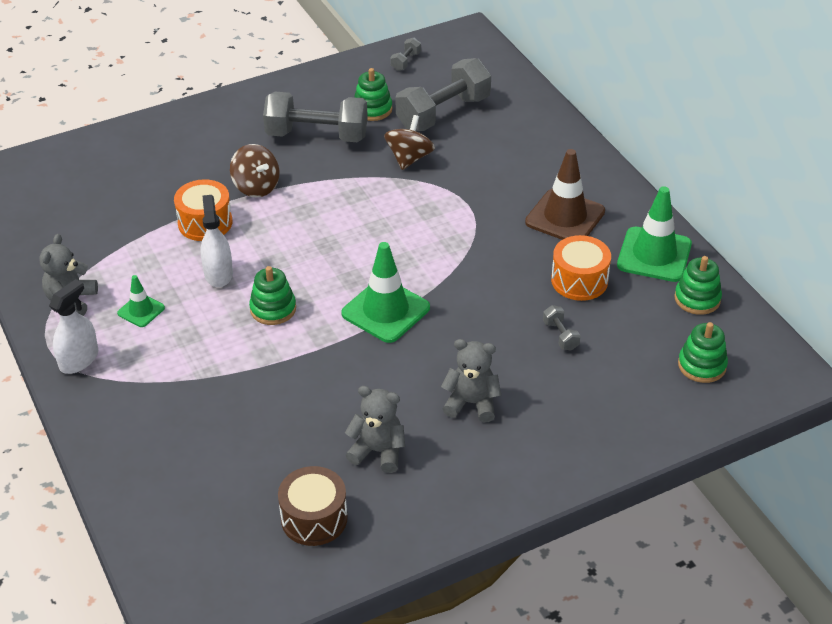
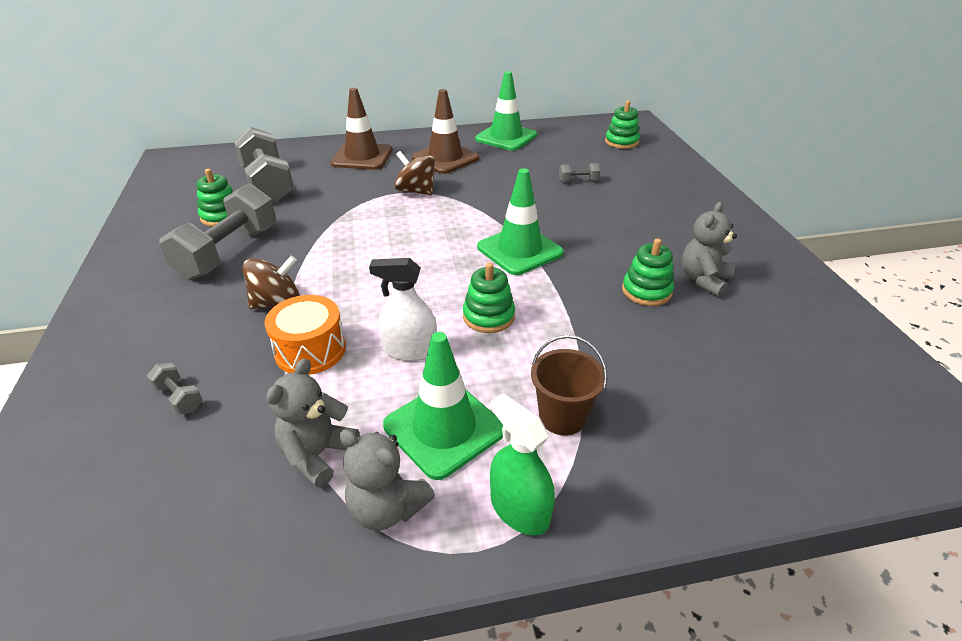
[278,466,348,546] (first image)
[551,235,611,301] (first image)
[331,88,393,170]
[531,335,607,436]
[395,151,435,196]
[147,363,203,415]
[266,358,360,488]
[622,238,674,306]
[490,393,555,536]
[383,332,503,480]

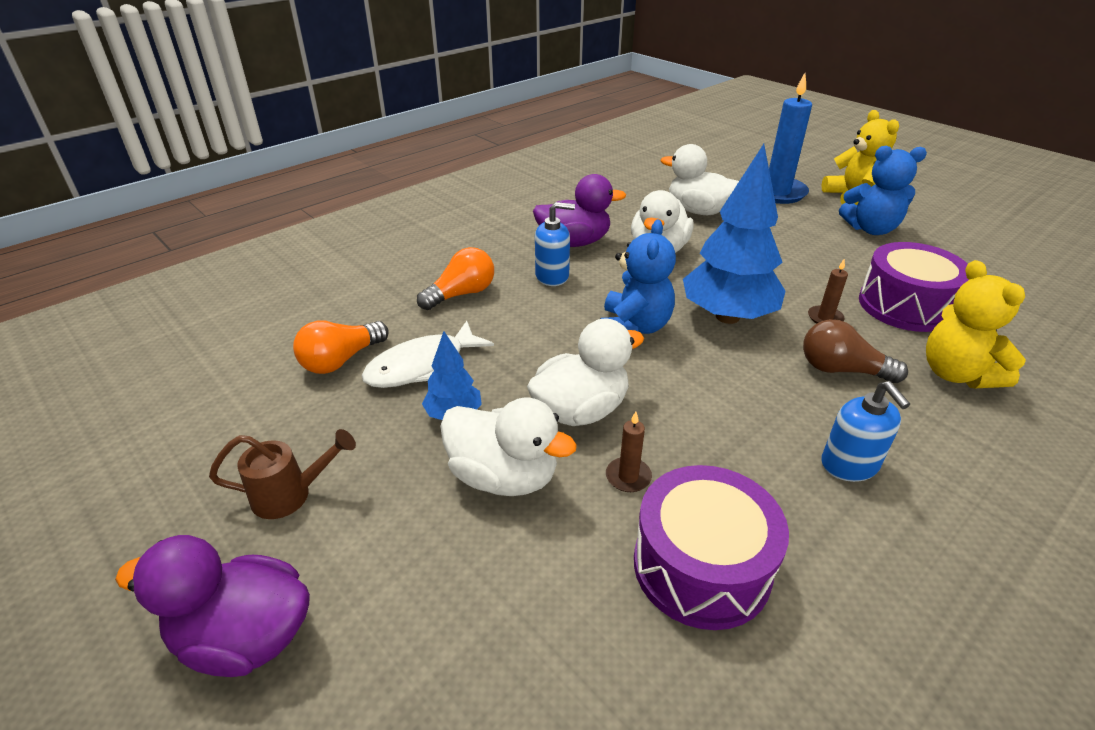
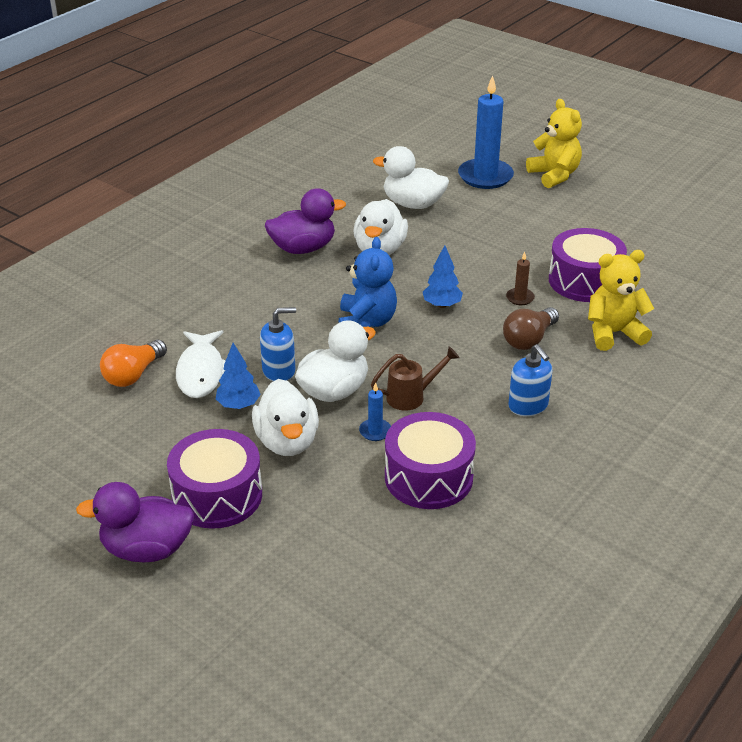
[417,247,494,310] (first image)
[839,146,927,235] (first image)
[167,429,262,529]
[371,346,460,411]
[260,307,296,381]
[359,382,391,441]
[176,330,226,398]
[252,379,319,456]
[503,307,559,350]
[588,250,654,351]
[423,245,463,308]

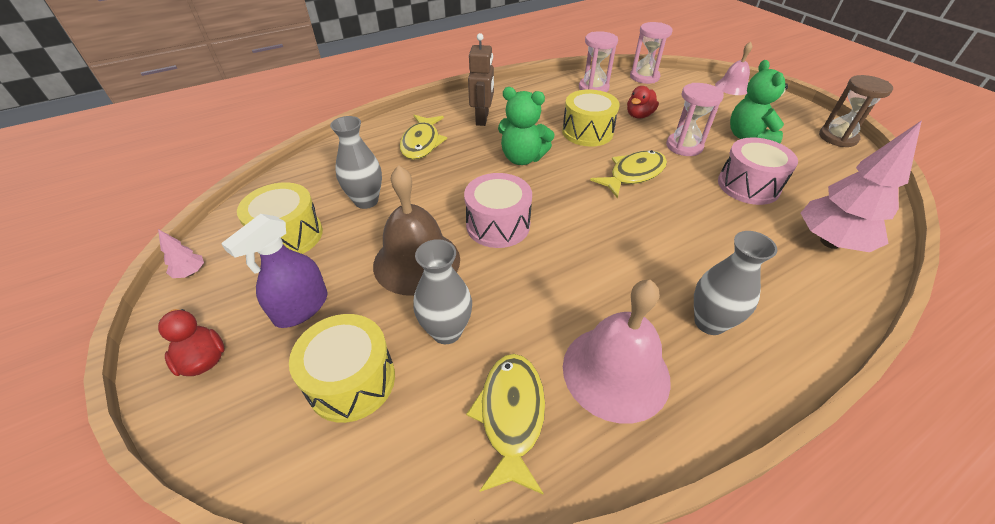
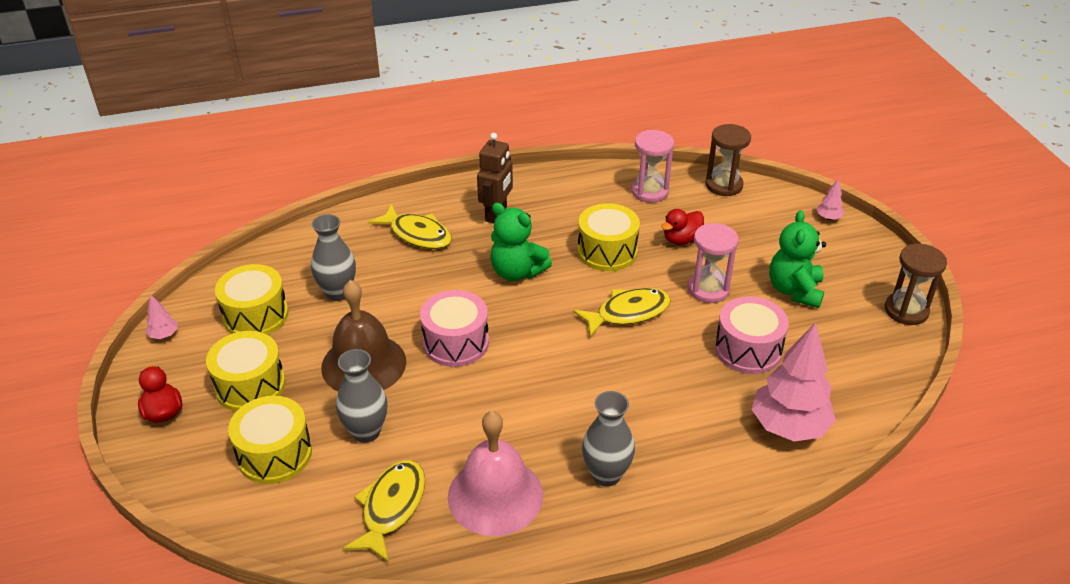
[206,331,285,411]
[816,179,844,220]
[705,124,751,196]
[368,204,452,249]

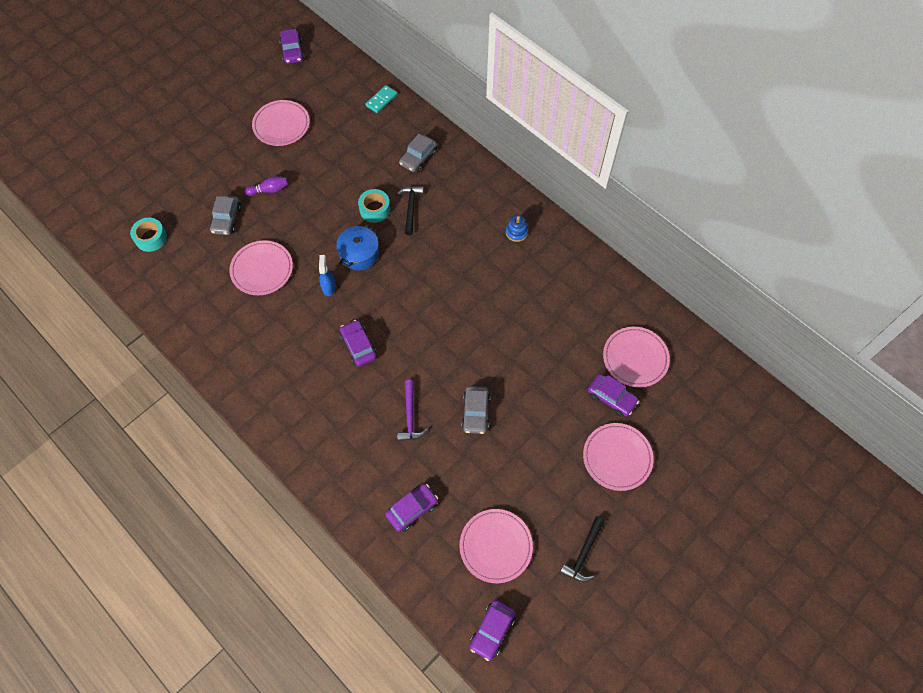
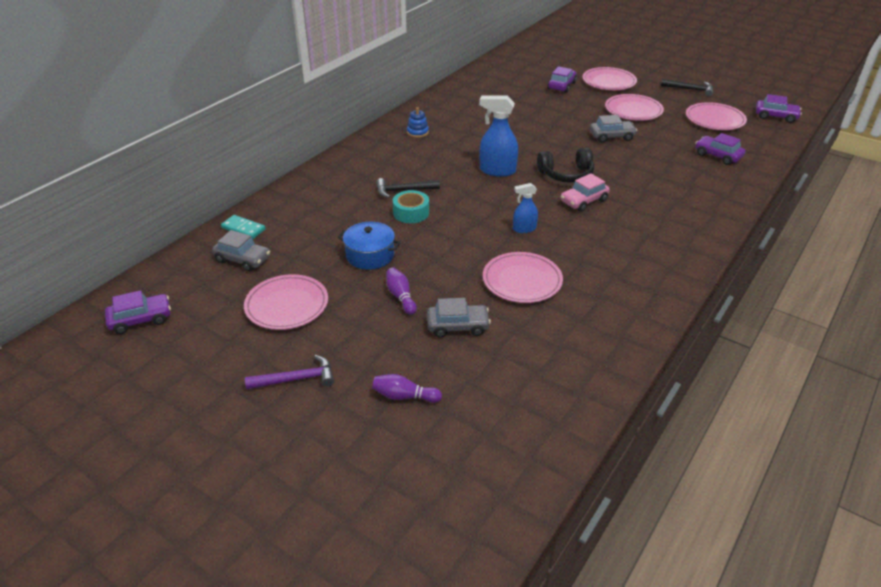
[130,218,167,252] (first image)
[372,374,442,403]
[479,96,518,177]
[537,147,594,183]
[338,222,401,270]
[245,355,334,389]
[212,230,270,272]
[605,94,664,121]
[561,173,610,212]

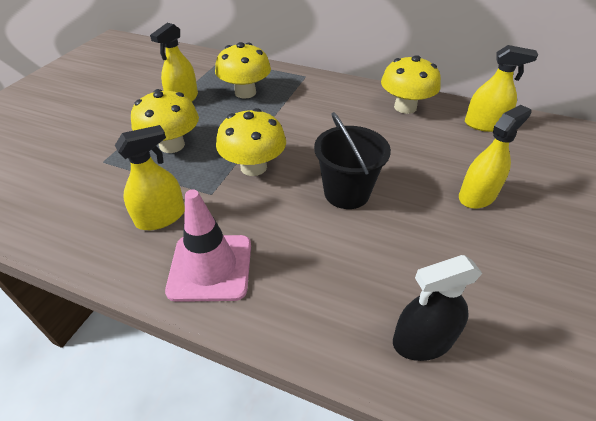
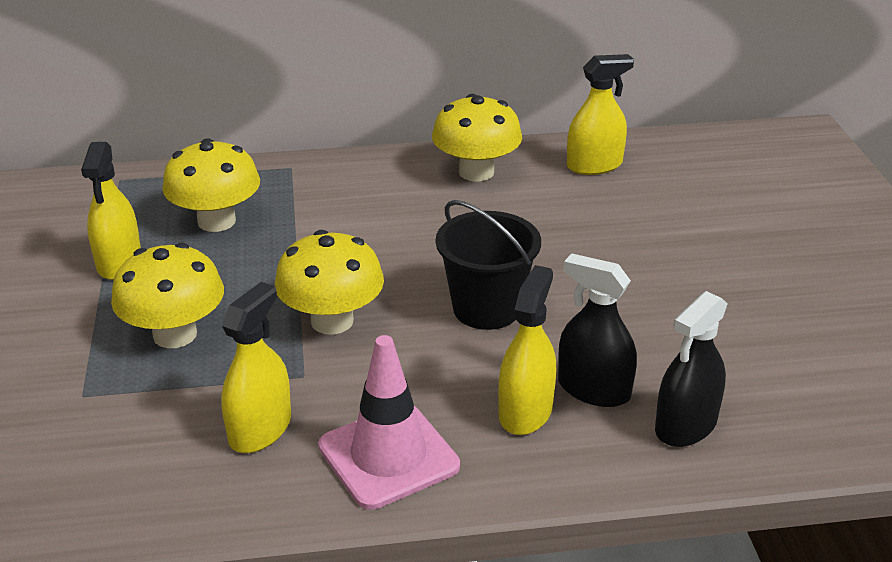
[558,254,637,407]
[498,265,556,435]

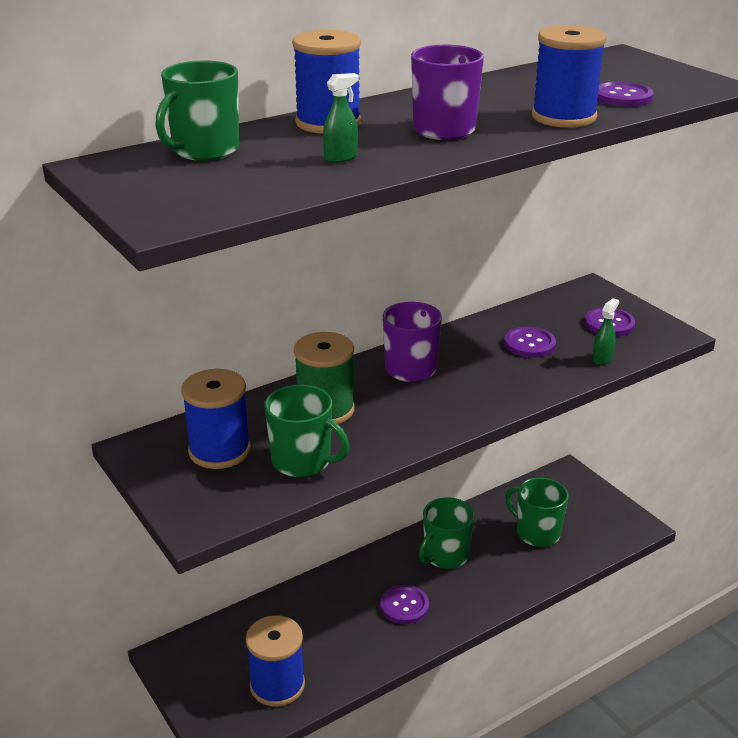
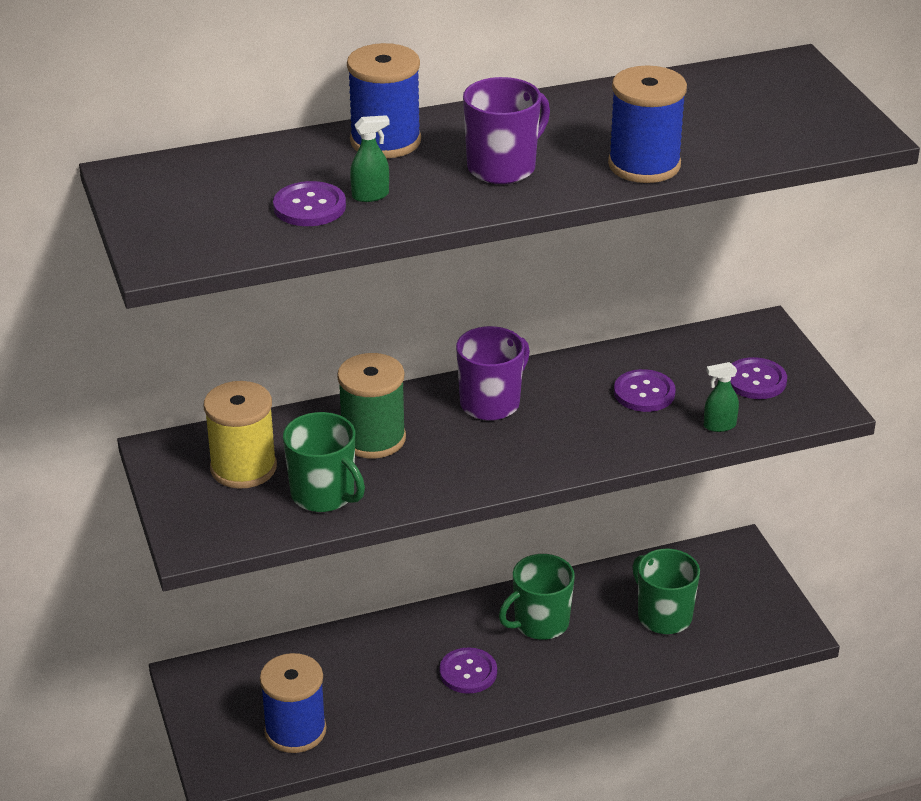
[155,60,239,161] (first image)
[273,181,346,226]
[204,381,277,489]
[704,362,739,432]

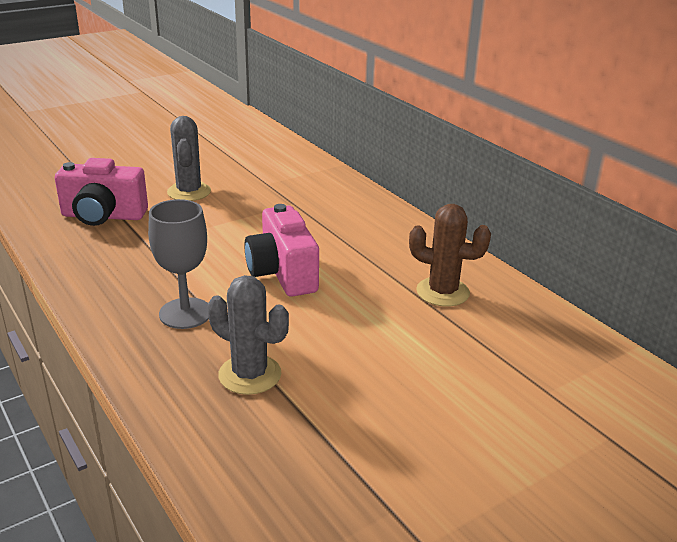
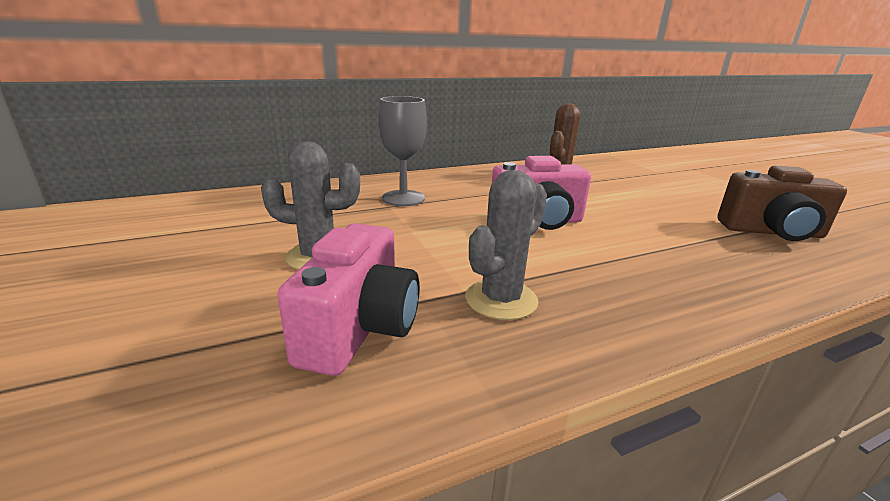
[718,166,847,241]
[379,96,427,206]
[465,170,547,320]

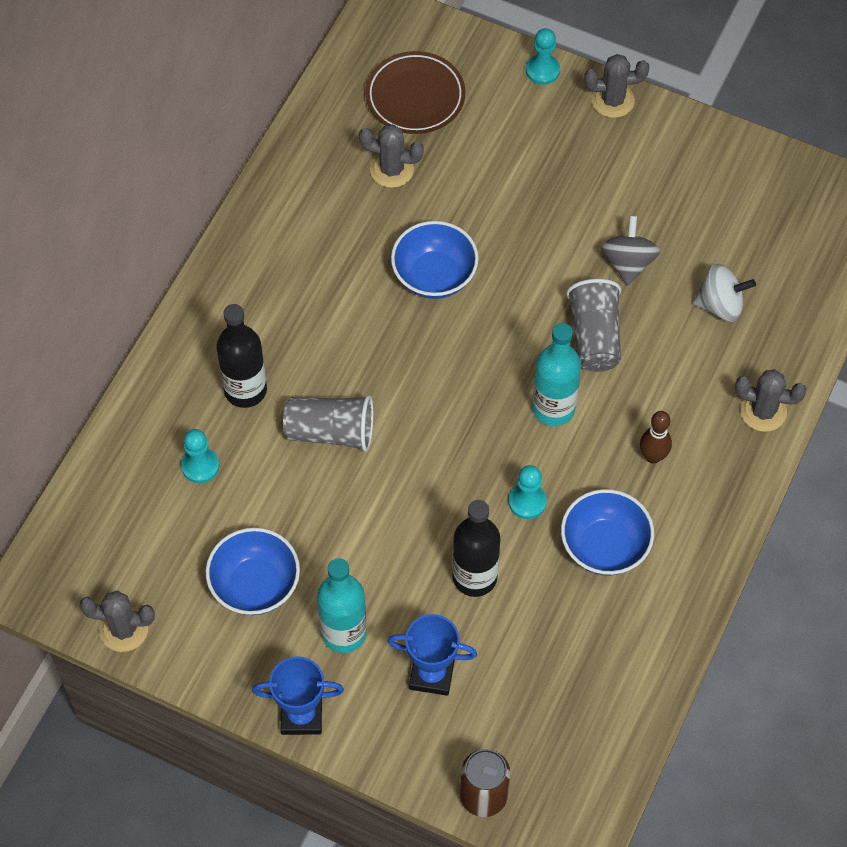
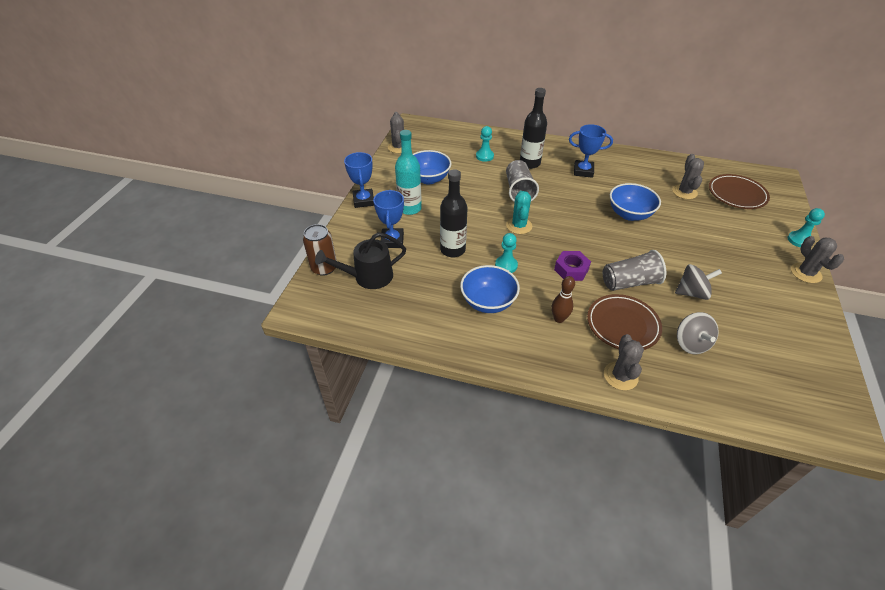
[315,232,406,289]
[506,191,532,234]
[569,124,613,178]
[587,294,662,350]
[554,251,591,281]
[677,312,719,354]

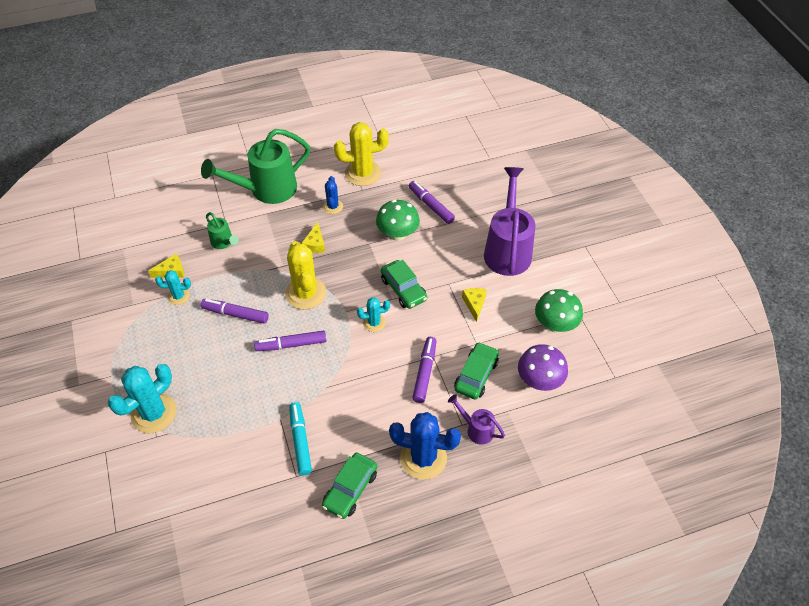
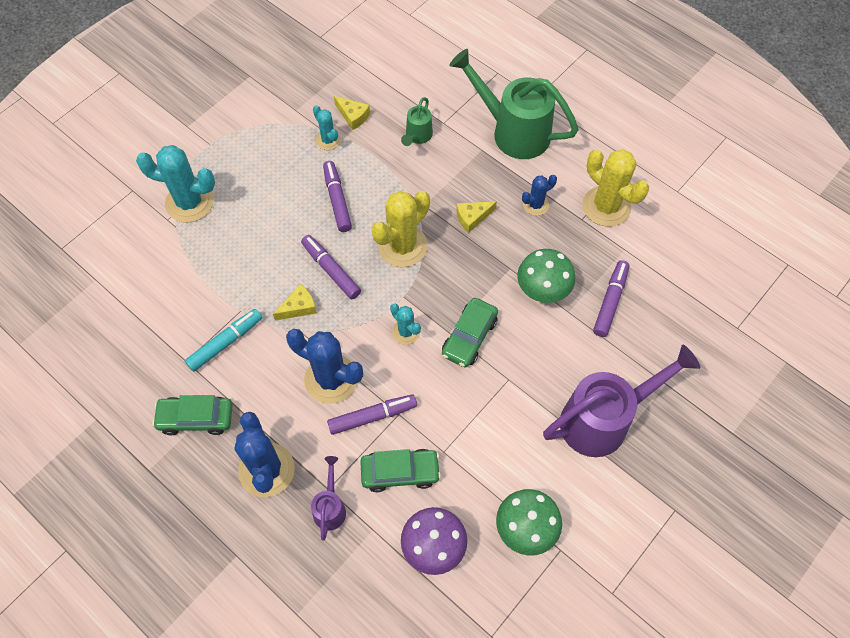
[286,329,363,404]
[273,284,317,321]

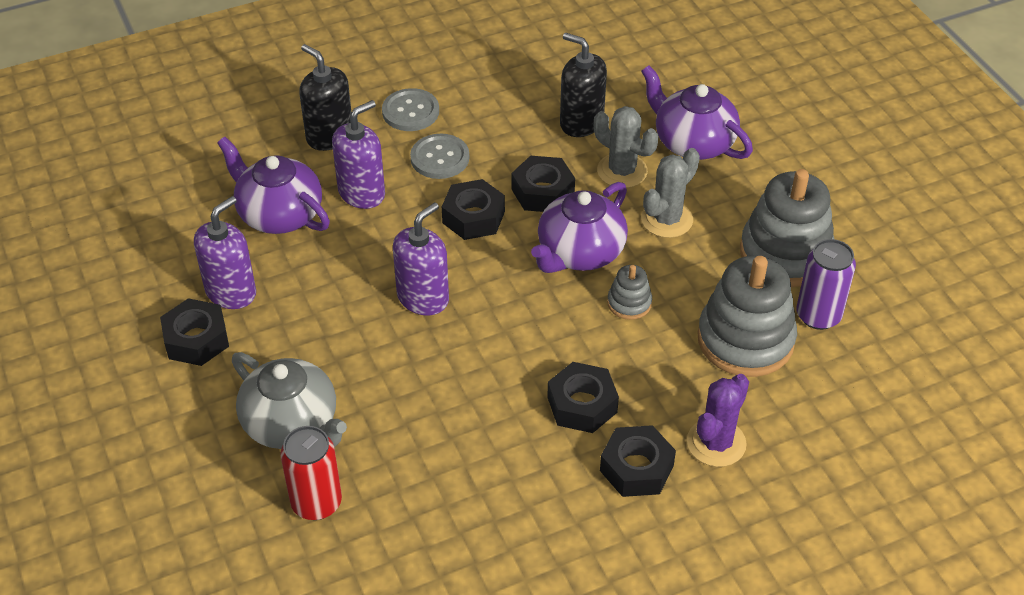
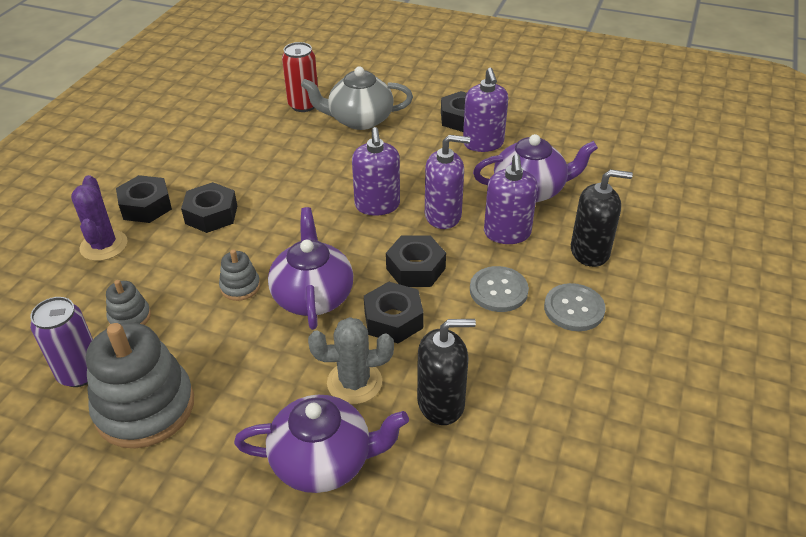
[641,148,700,238] (first image)
[425,135,470,229]
[106,280,151,325]

